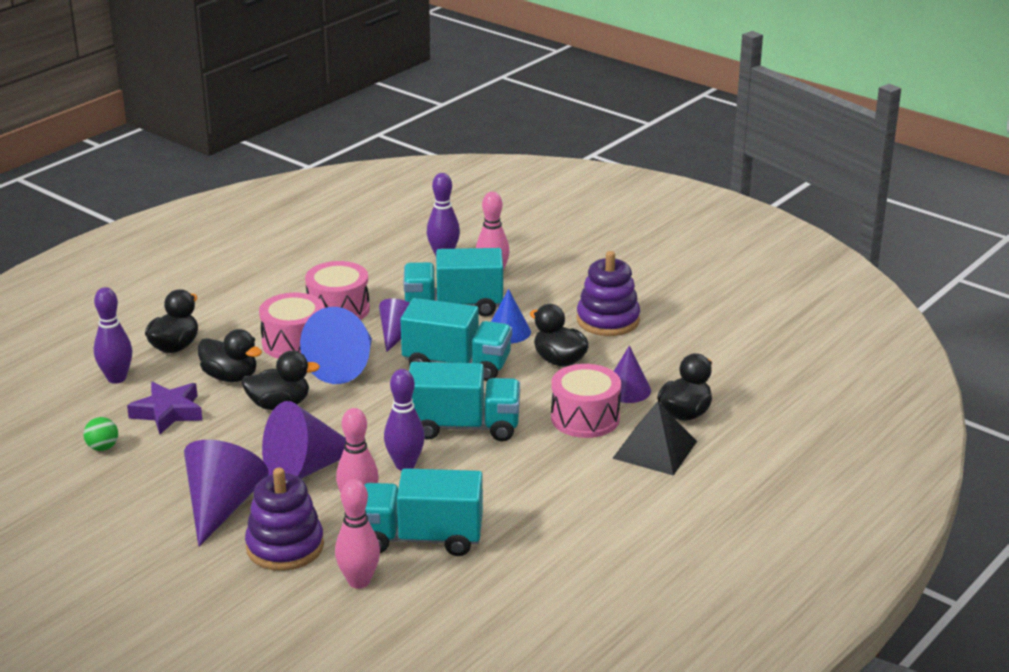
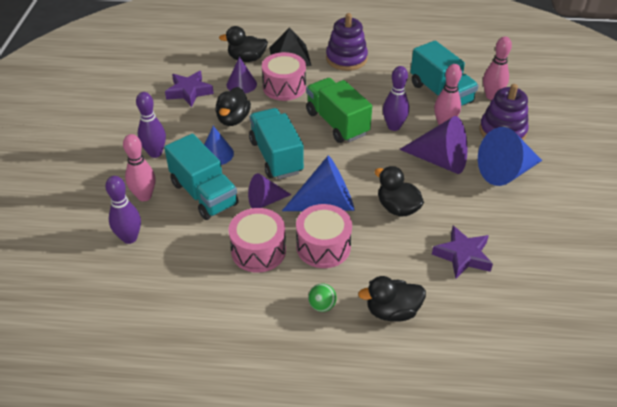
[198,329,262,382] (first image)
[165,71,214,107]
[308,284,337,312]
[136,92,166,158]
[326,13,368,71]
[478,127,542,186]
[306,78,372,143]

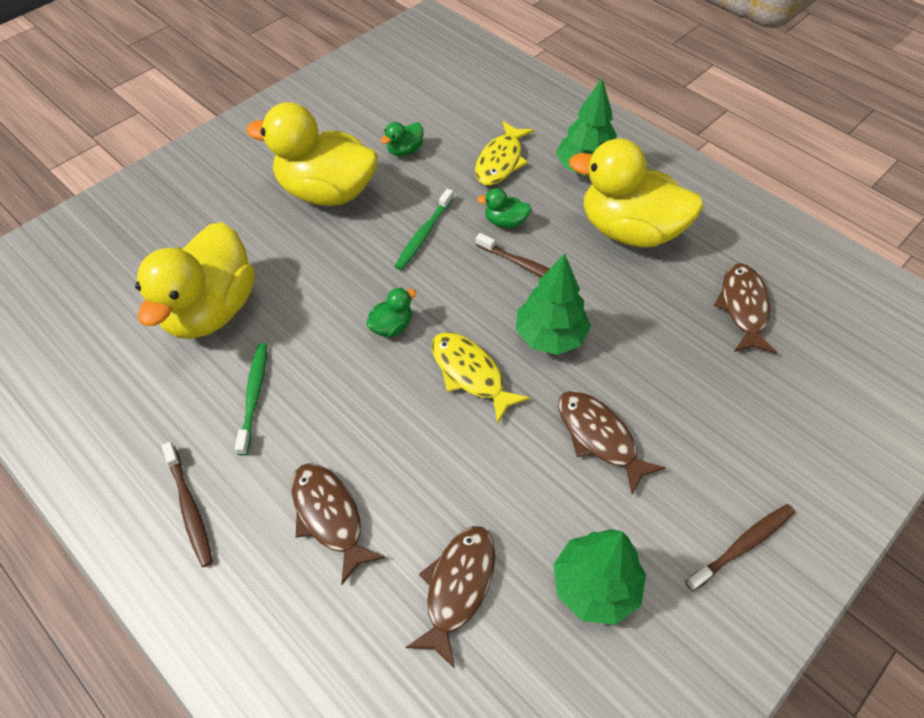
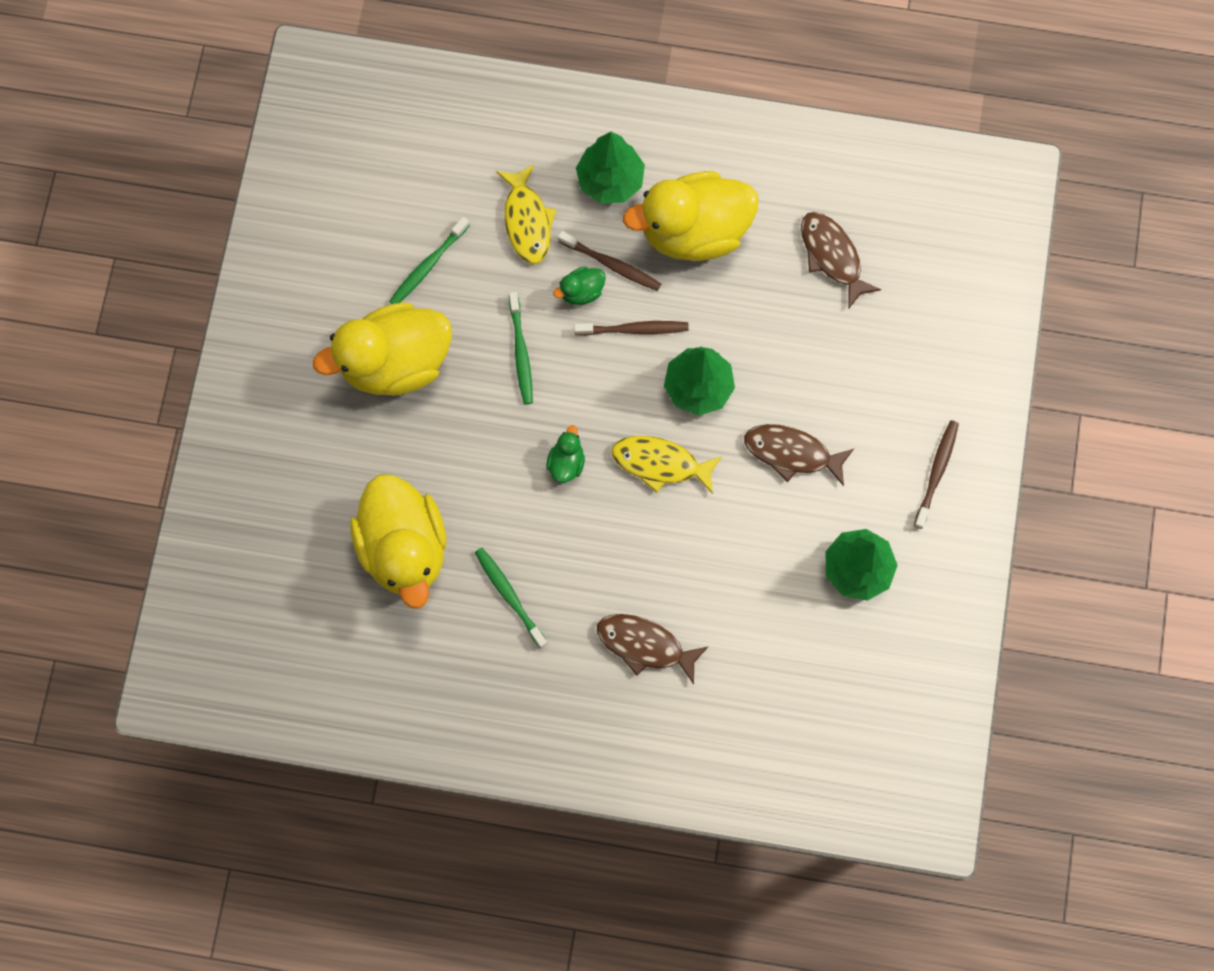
[405,526,495,669] (first image)
[558,231,661,291]
[389,217,470,304]

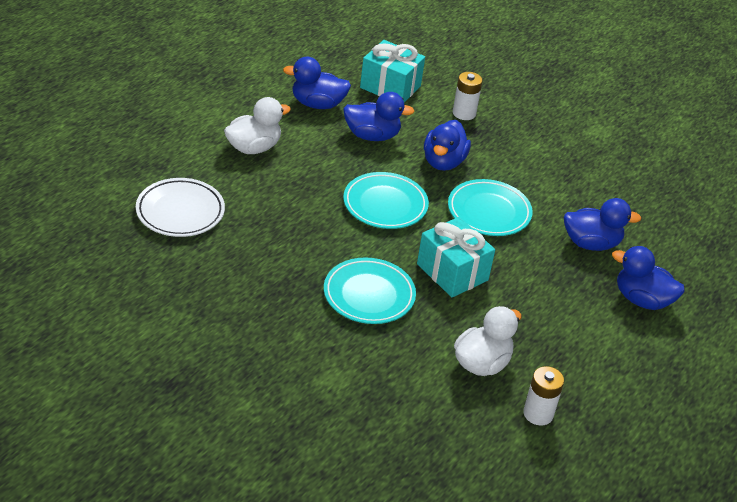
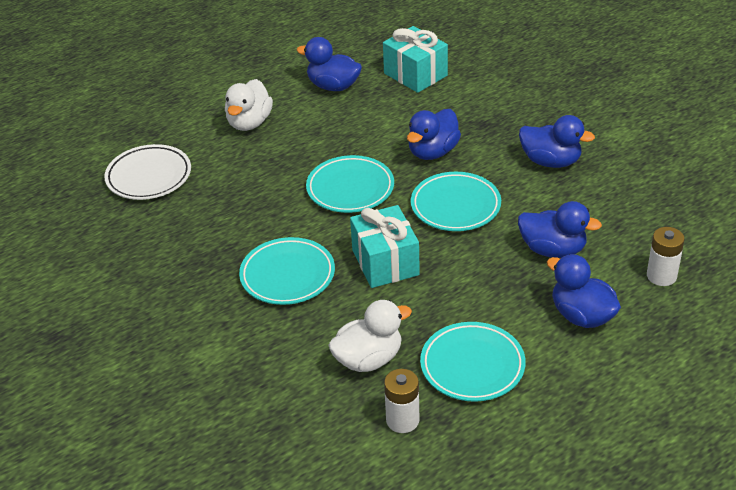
[420,322,526,402]
[519,115,595,168]
[647,227,685,286]
[225,79,273,131]

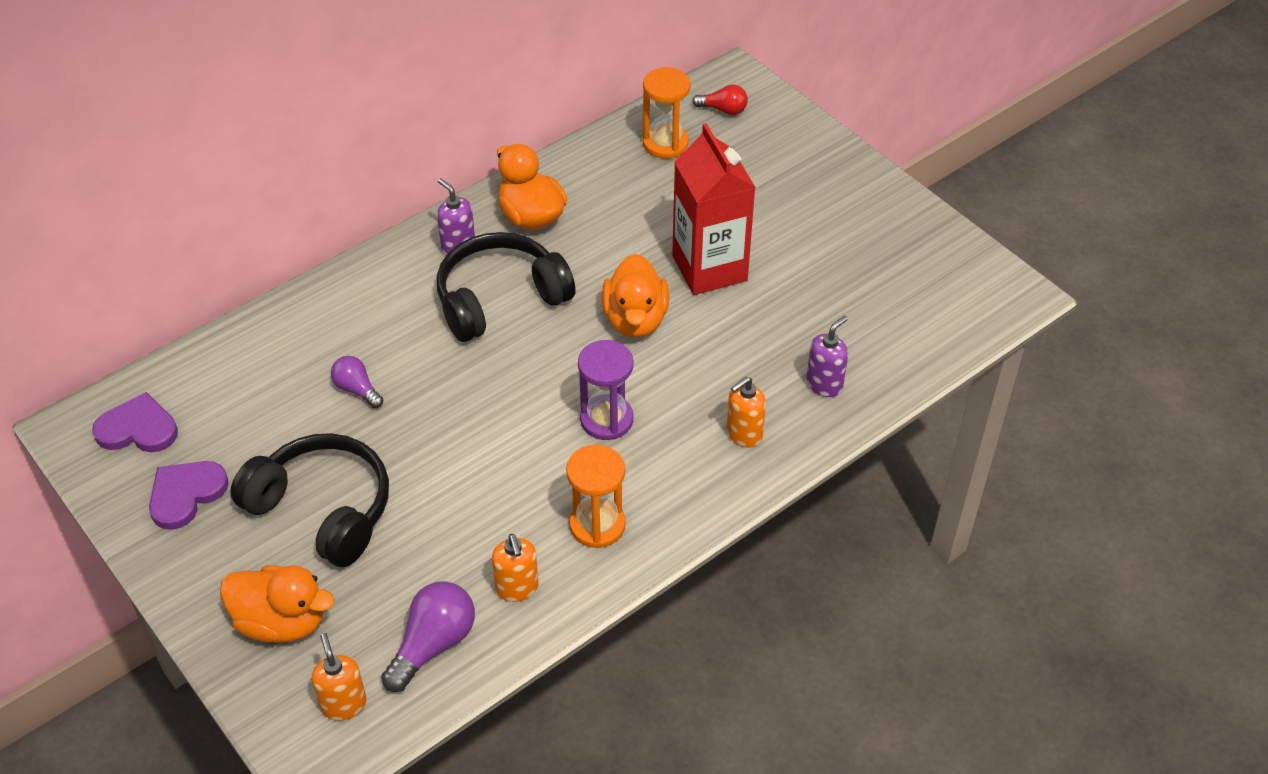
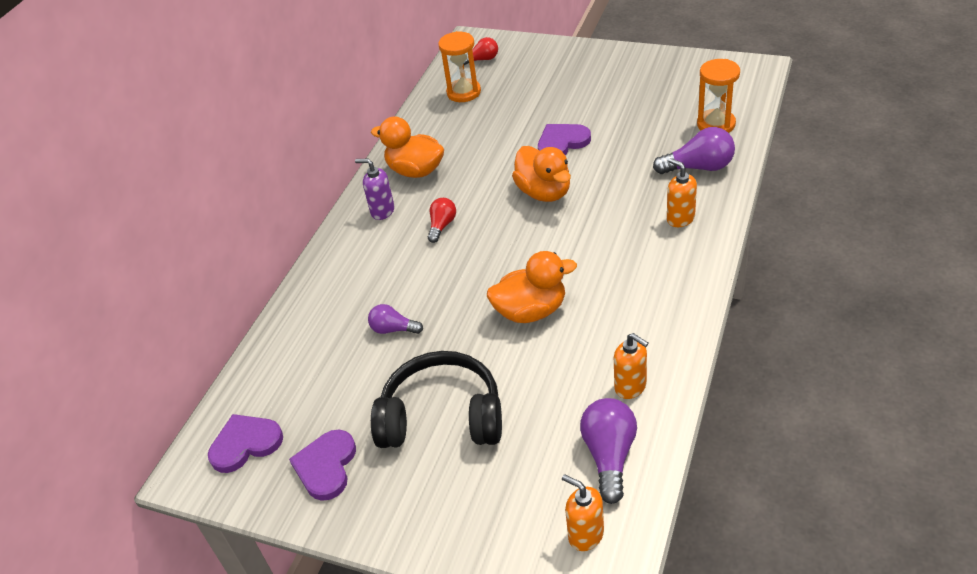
[578,340,633,440] (first image)
[487,251,577,323]
[697,59,740,133]
[428,198,456,243]
[538,124,591,156]
[653,127,735,174]
[667,158,697,227]

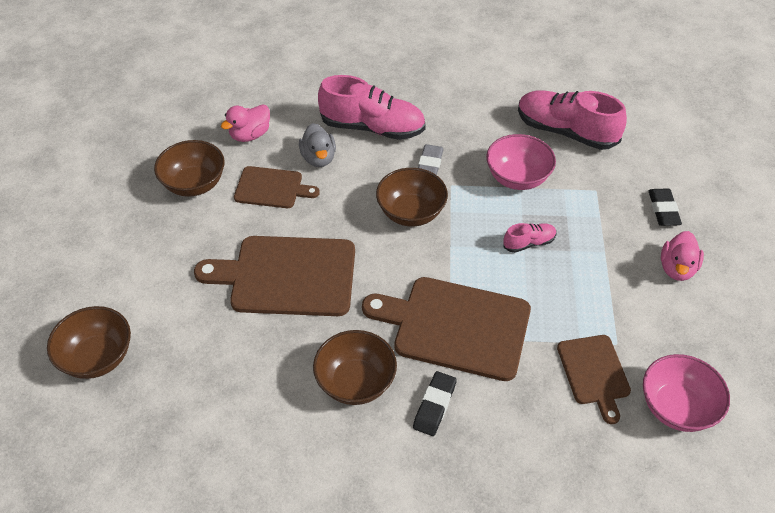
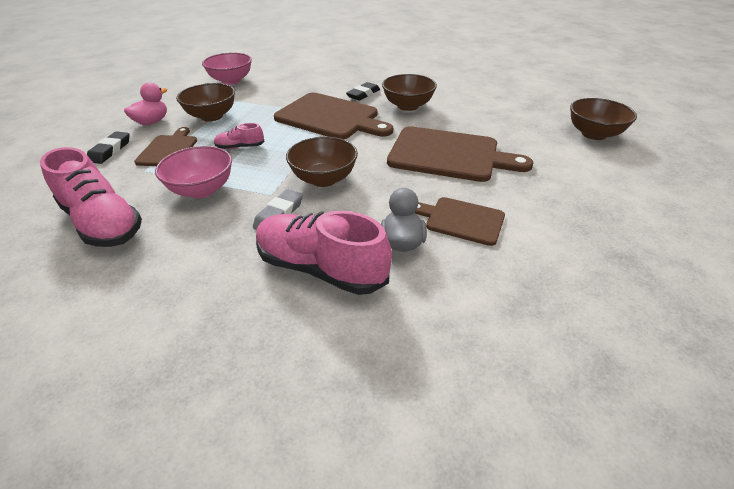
[221,104,270,142] (first image)
[176,83,235,121]
[134,127,197,166]

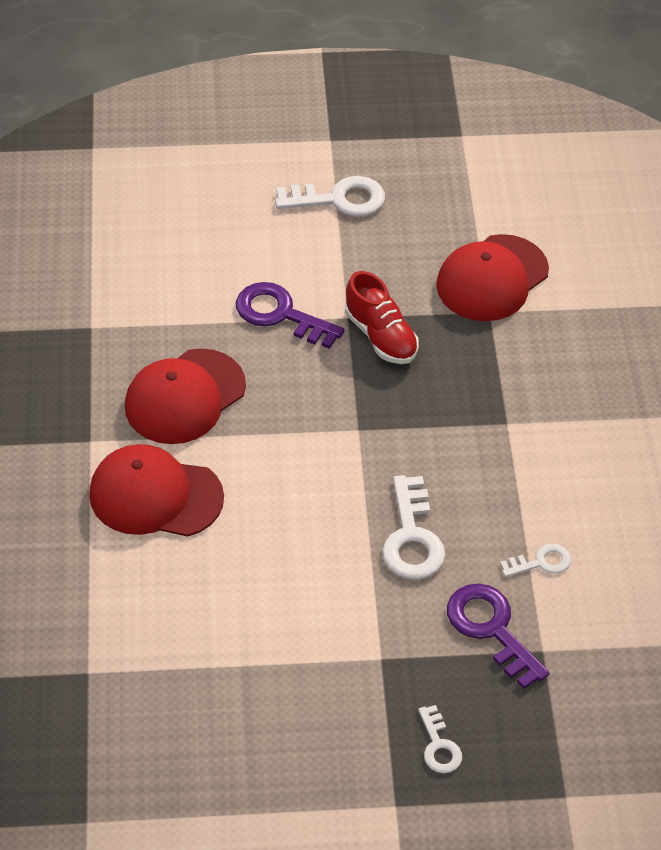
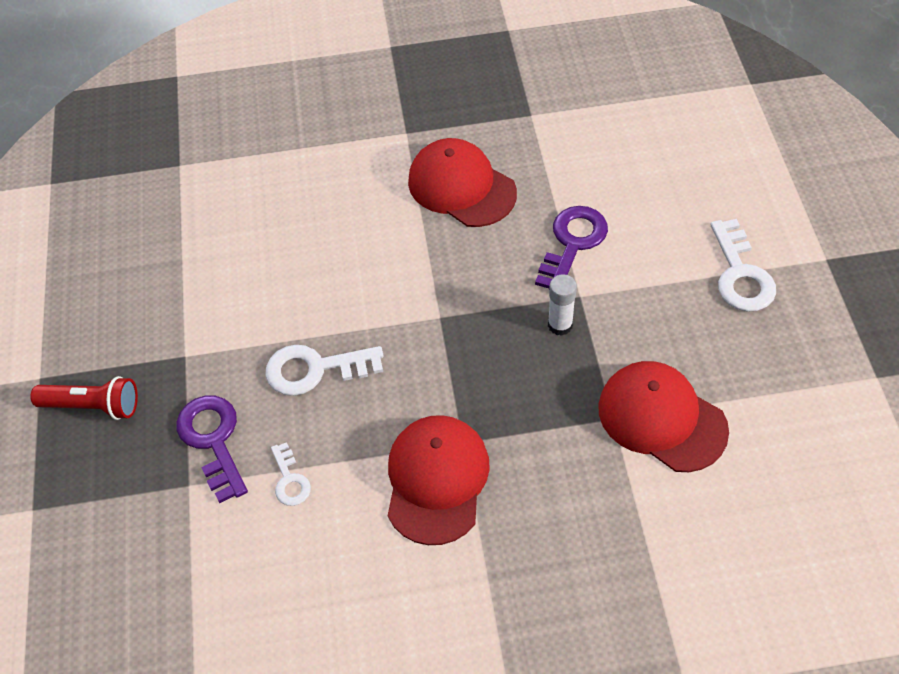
[388,415,490,545]
[548,274,577,336]
[30,376,138,420]
[176,396,248,503]

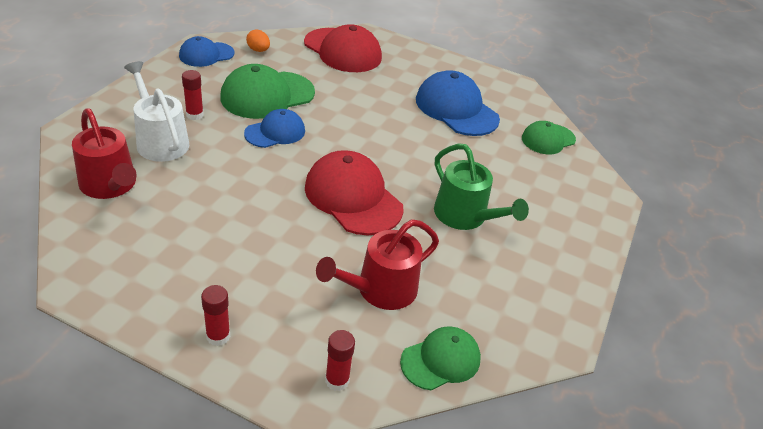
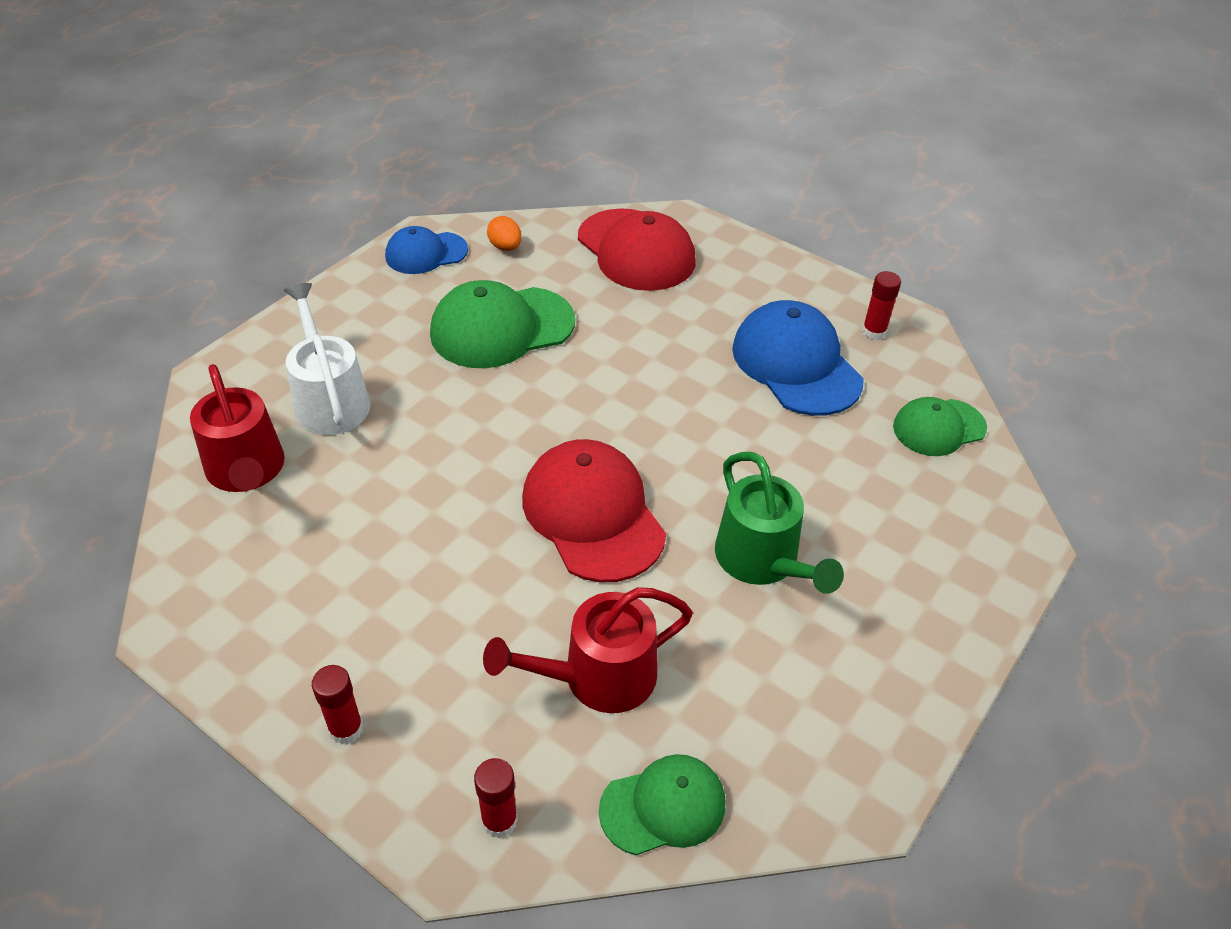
[244,109,305,148] (first image)
[862,271,901,340]

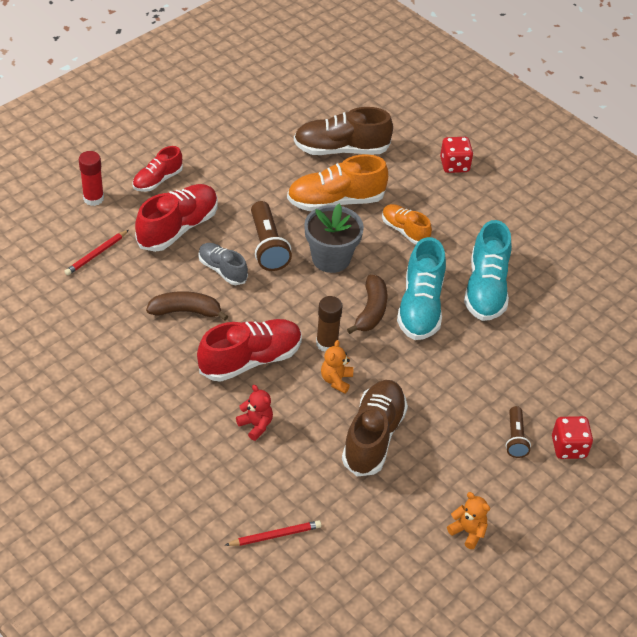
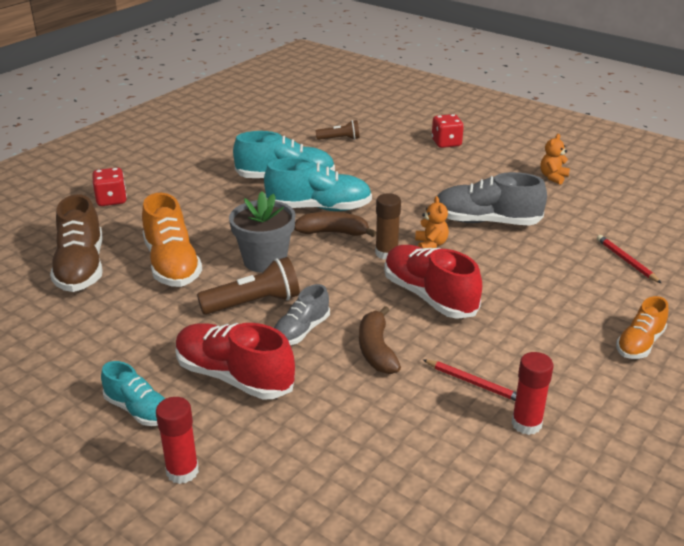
[236,385,273,441] (first image)
[512,352,553,435]
[423,359,517,401]
[616,296,668,359]
[316,120,360,140]
[101,361,165,426]
[437,172,547,225]
[415,196,449,248]

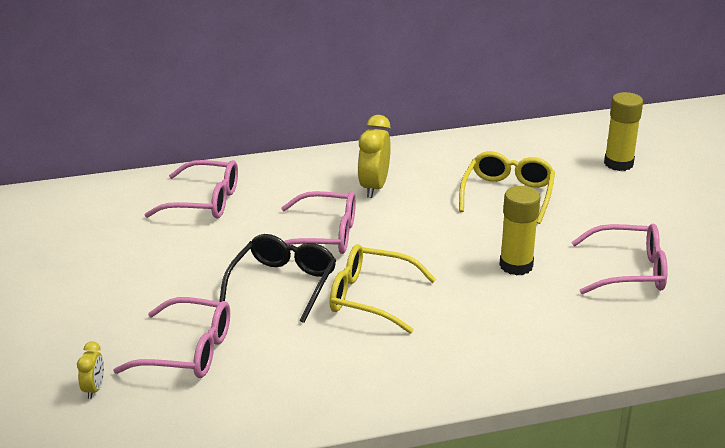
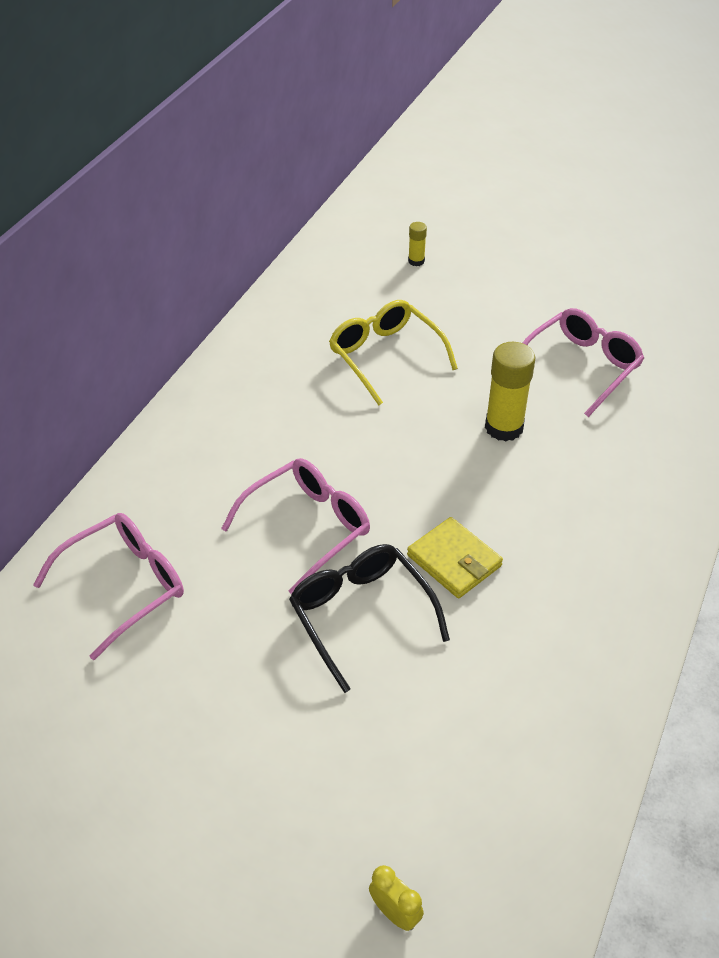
[113,297,230,378] (first image)
[358,115,391,198] (first image)
[407,517,503,598]
[408,222,427,266]

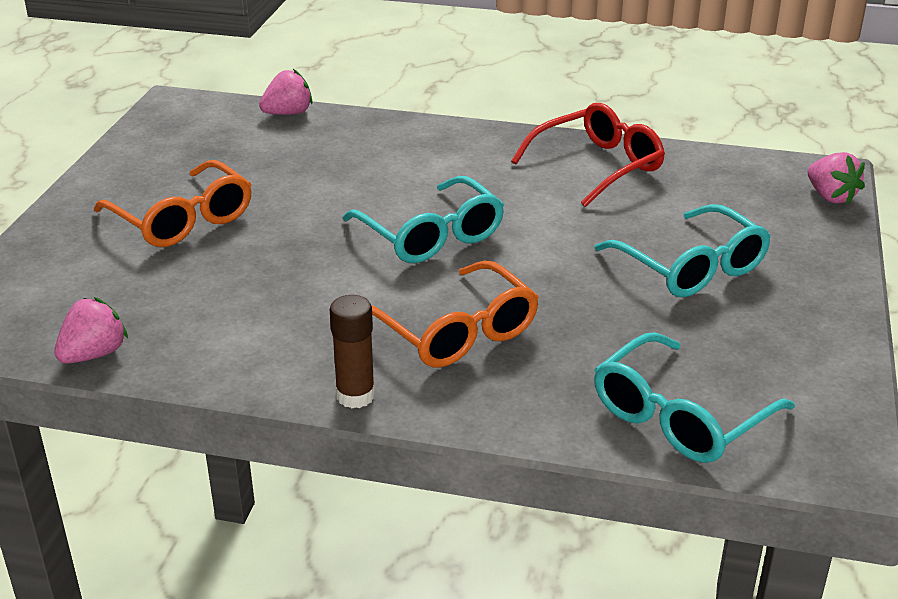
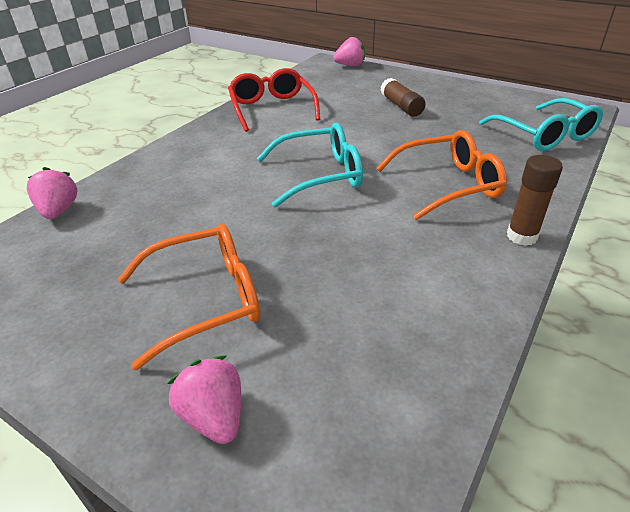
[167,356,241,444]
[380,78,426,117]

